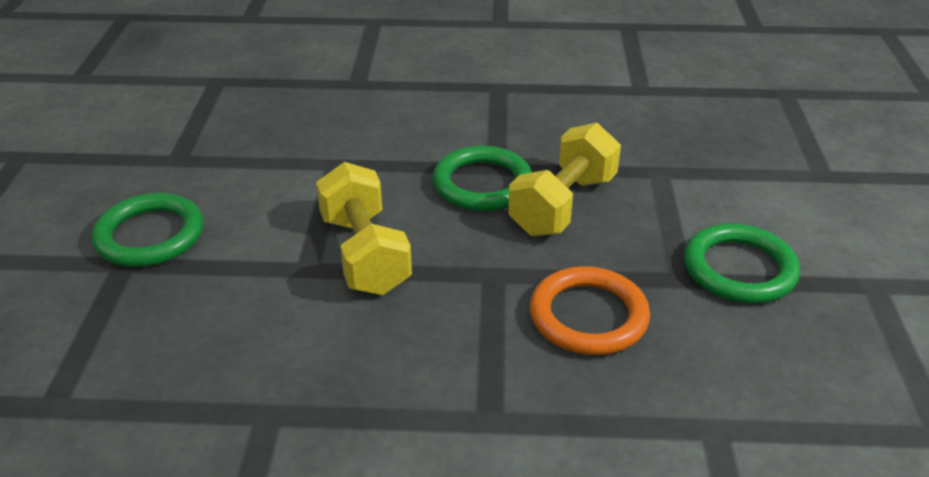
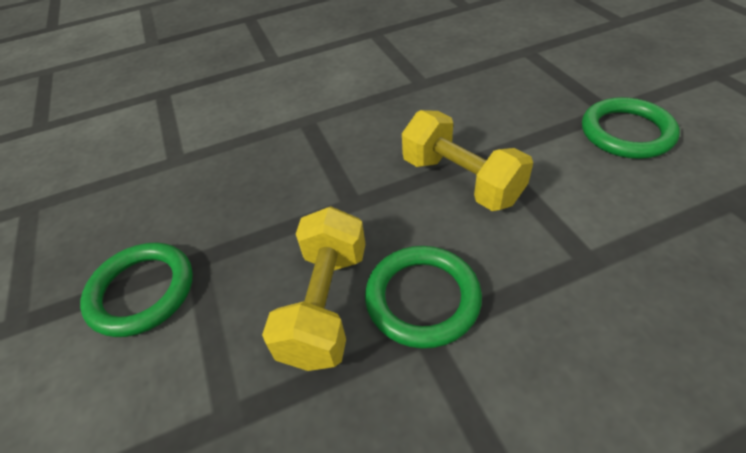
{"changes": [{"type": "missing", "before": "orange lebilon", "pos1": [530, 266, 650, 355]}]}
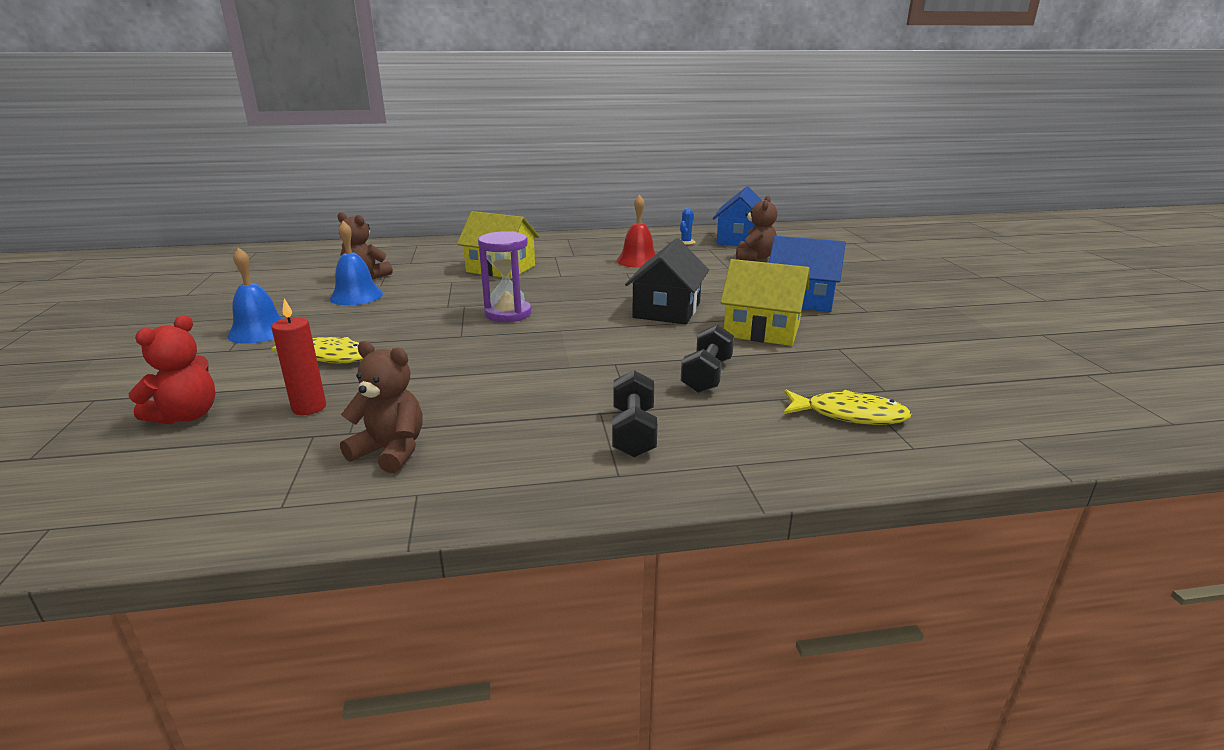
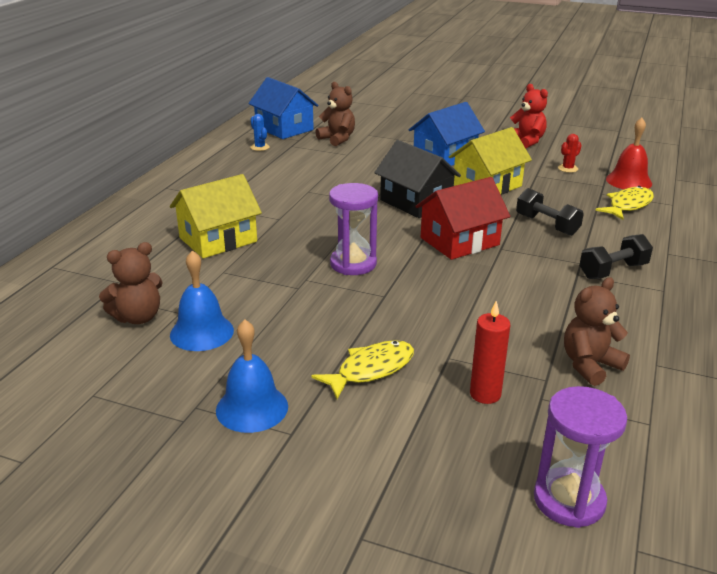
{"changes": [{"type": "appeared", "after": "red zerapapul", "pos2": [415, 177, 510, 260]}, {"type": "appeared", "after": "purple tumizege", "pos2": [534, 386, 627, 528]}, {"type": "appeared", "after": "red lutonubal", "pos2": [558, 134, 582, 173]}, {"type": "relocated", "before": "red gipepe", "pos1": [129, 315, 216, 425], "pos2": [510, 84, 548, 148]}, {"type": "relocated", "before": "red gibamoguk", "pos1": [616, 195, 656, 268], "pos2": [606, 118, 652, 189]}, {"type": "spun", "before": "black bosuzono", "pos1": [612, 370, 658, 458], "pos2": [579, 234, 653, 279], "turn": -60}]}
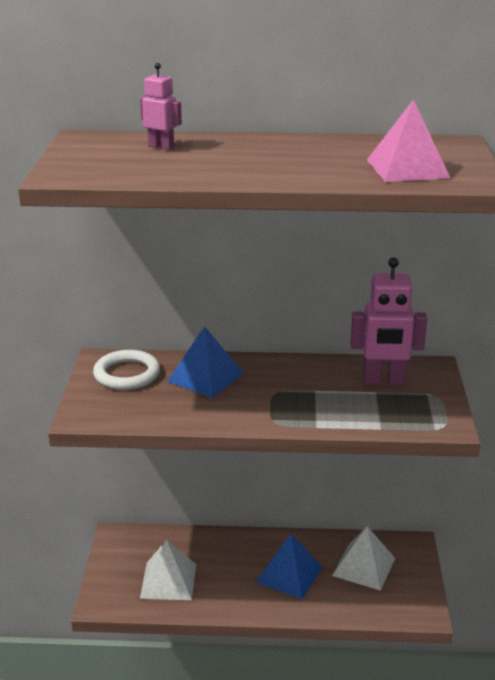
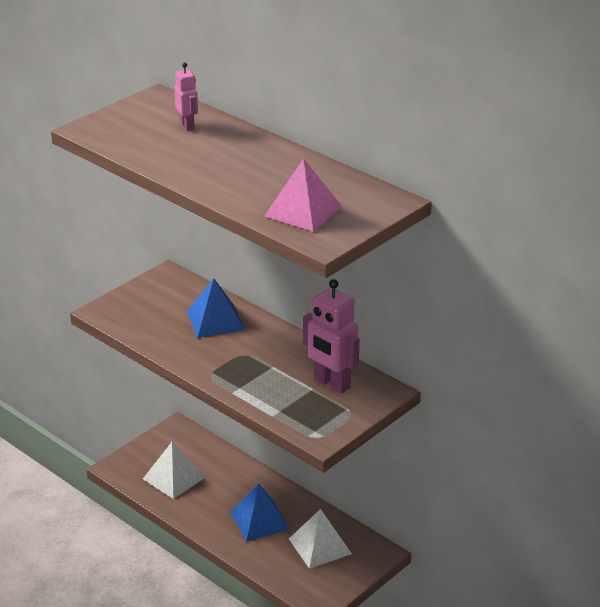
{"changes": [{"type": "missing", "before": "white lebilon", "pos1": [93, 350, 160, 390]}]}
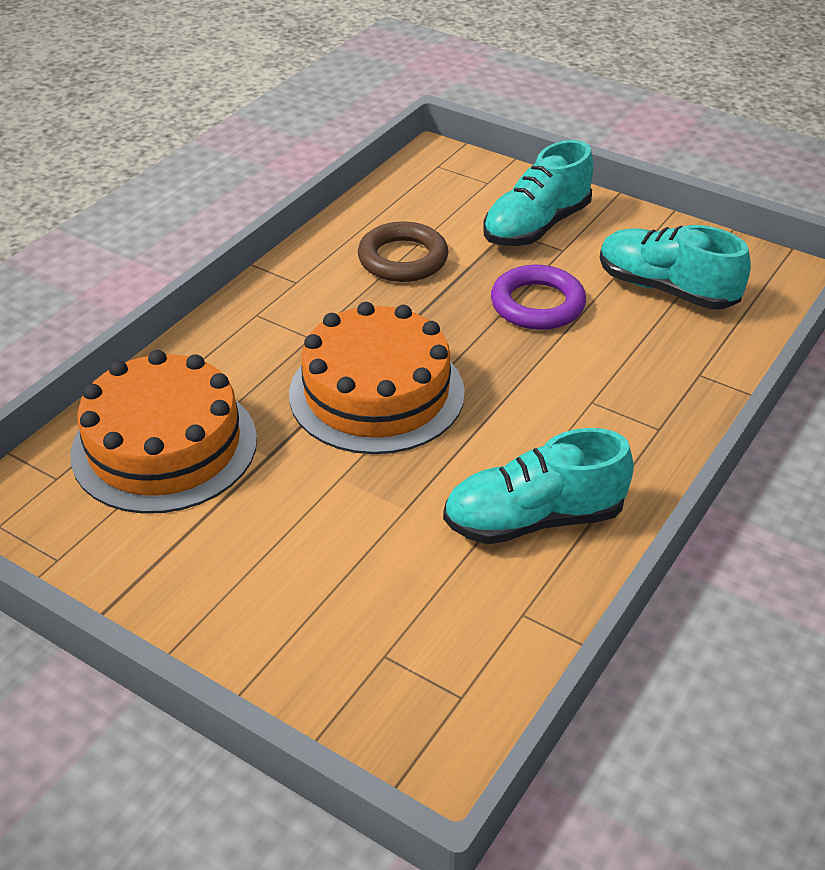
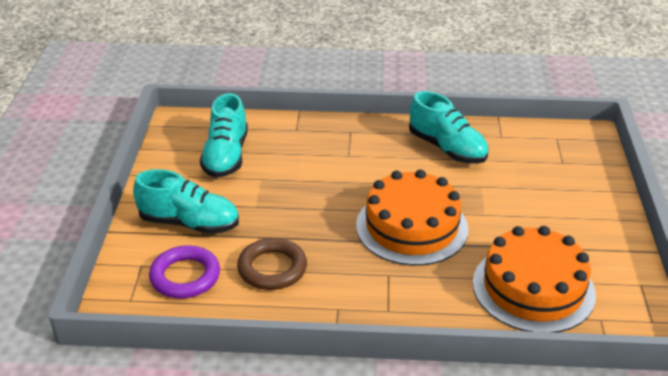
{"changes": [{"type": "relocated", "before": "purple lebilon", "pos1": [491, 265, 586, 330], "pos2": [149, 245, 220, 298]}]}
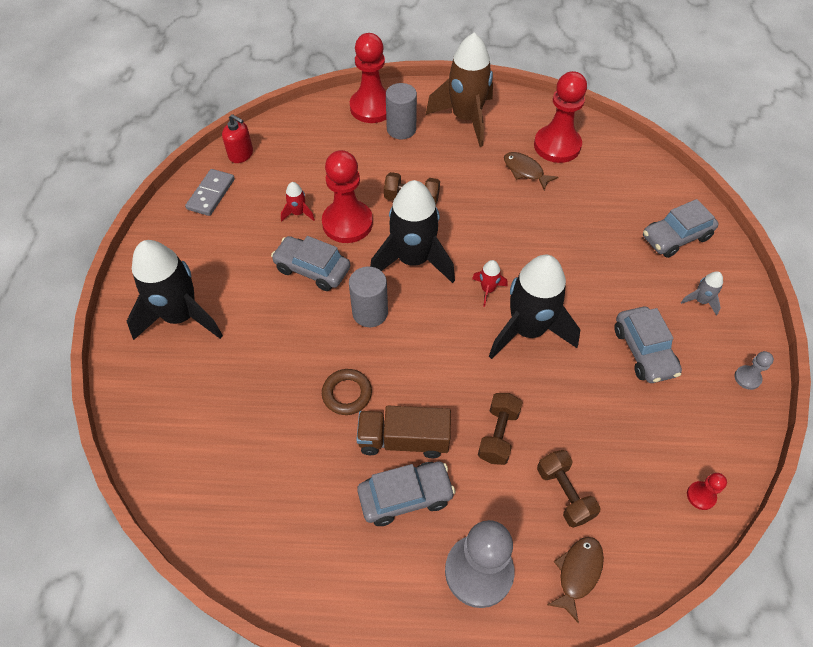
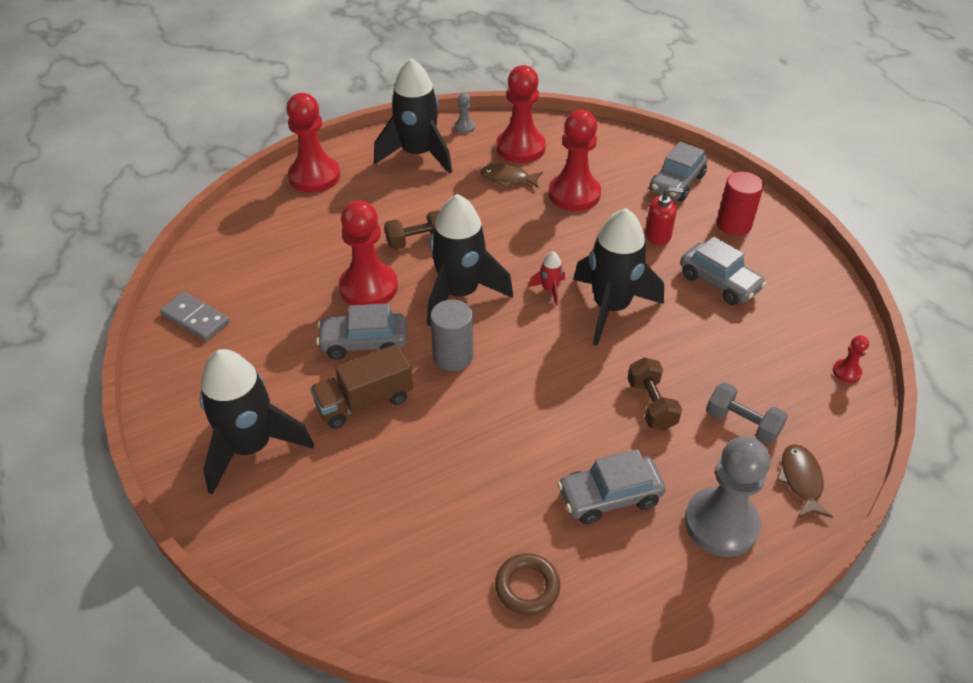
{"changes": [{"type": "missing", "before": "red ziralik", "pos1": [281, 182, 315, 221]}, {"type": "missing", "before": "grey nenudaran", "pos1": [386, 83, 417, 139]}, {"type": "appeared", "after": "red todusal", "pos2": [549, 110, 601, 211]}, {"type": "relocated", "before": "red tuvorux", "pos1": [222, 114, 253, 163], "pos2": [645, 187, 683, 245]}, {"type": "relocated", "before": "brown lebilon", "pos1": [322, 369, 372, 415], "pos2": [495, 553, 560, 615]}, {"type": "relocated", "before": "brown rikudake", "pos1": [356, 406, 451, 458], "pos2": [310, 344, 413, 429]}, {"type": "relocated", "before": "grey todusal", "pos1": [735, 351, 774, 390], "pos2": [454, 93, 475, 133]}, {"type": "exchanged", "before": "grey ziralik", "after": "red nenudaran", "pos1": [681, 271, 723, 316], "pos2": [717, 172, 764, 236]}, {"type": "colour", "before": "brown ziralik", "after": "black ziralik", "pos1": [426, 33, 493, 147], "pos2": [374, 58, 452, 174]}, {"type": "colour", "before": "brown bosuzono", "after": "grey bosuzono", "pos1": [537, 450, 601, 528], "pos2": [706, 382, 788, 445]}, {"type": "spun", "before": "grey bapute", "pos1": [185, 169, 235, 216], "pos2": [160, 292, 230, 341], "turn": -45}, {"type": "spun", "before": "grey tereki", "pos1": [357, 462, 456, 526], "pos2": [557, 449, 666, 524], "turn": -150}]}
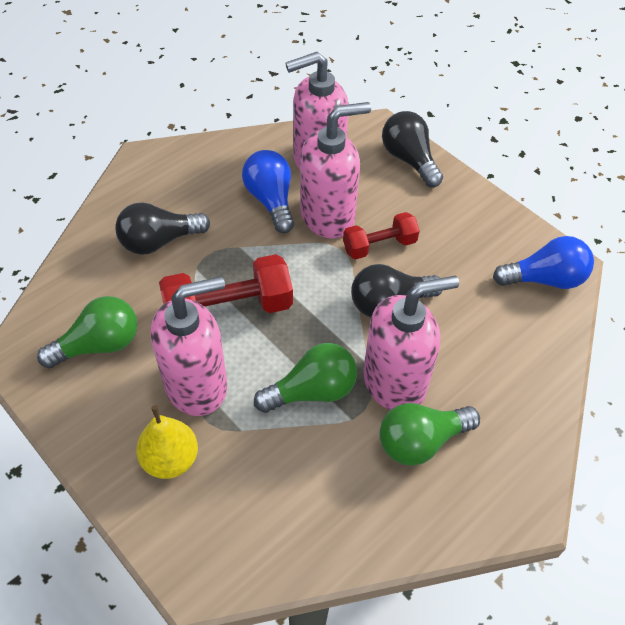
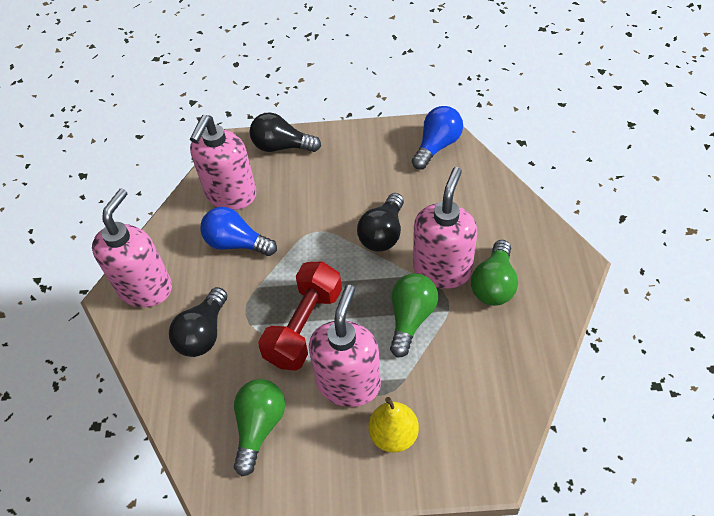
{"changes": [{"type": "missing", "before": "red bosuzono", "pos1": [343, 212, 420, 259]}, {"type": "relocated", "before": "pink tuvorux", "pos1": [300, 102, 371, 239], "pos2": [92, 189, 172, 307]}]}
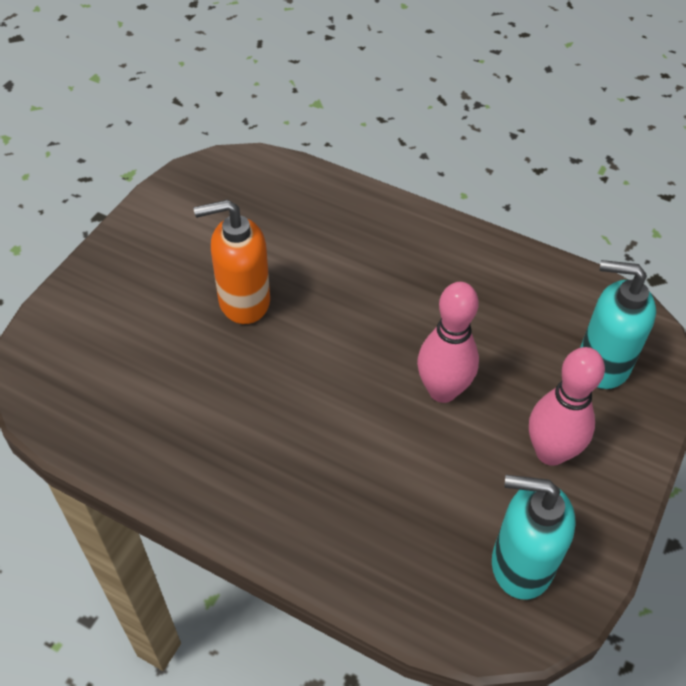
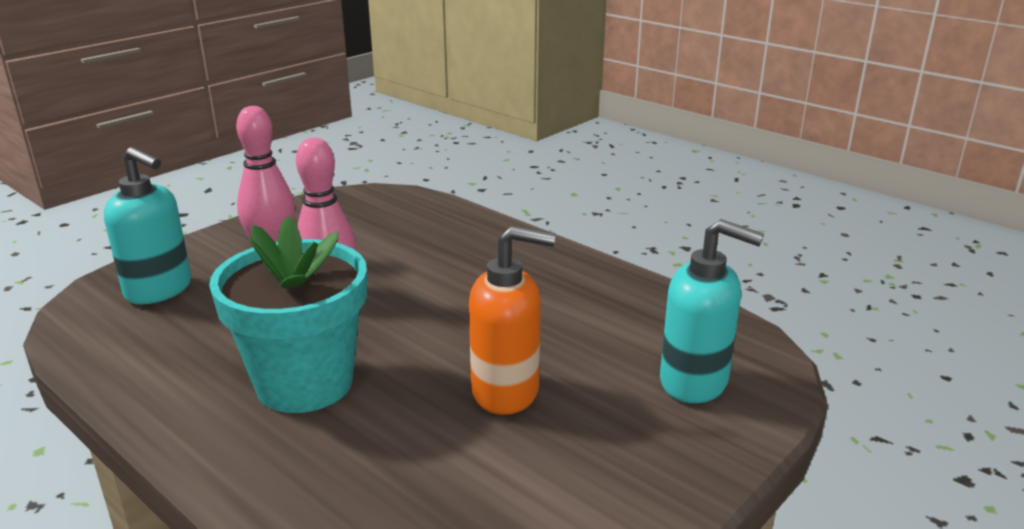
{"changes": [{"type": "appeared", "after": "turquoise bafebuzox", "pos2": [209, 216, 367, 413]}, {"type": "relocated", "before": "turquoise tuvorux", "pos1": [492, 475, 576, 600], "pos2": [660, 219, 764, 403]}]}
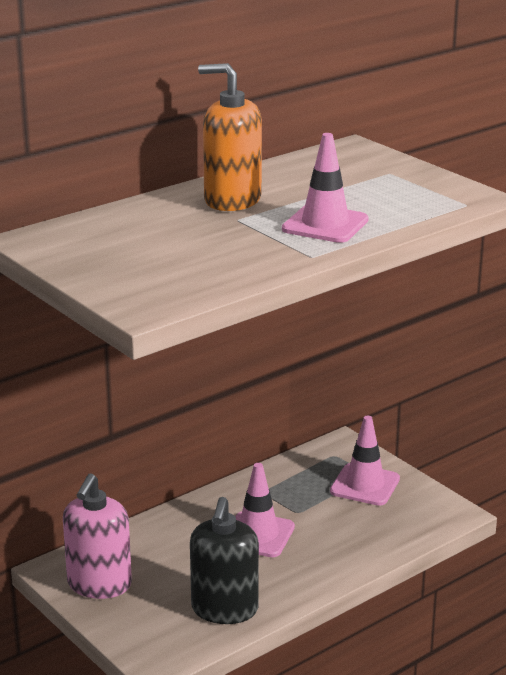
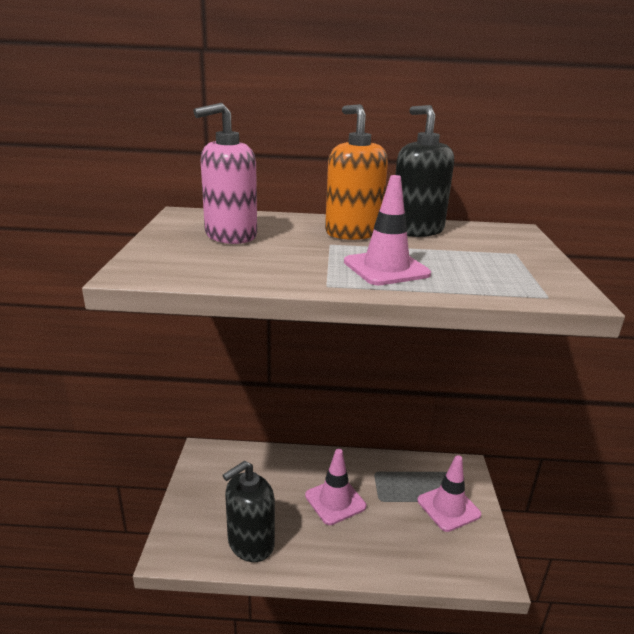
{"changes": [{"type": "appeared", "after": "black tuvorux", "pos2": [395, 105, 454, 237]}, {"type": "relocated", "before": "pink tuvorux", "pos1": [63, 474, 132, 599], "pos2": [194, 103, 257, 244]}]}
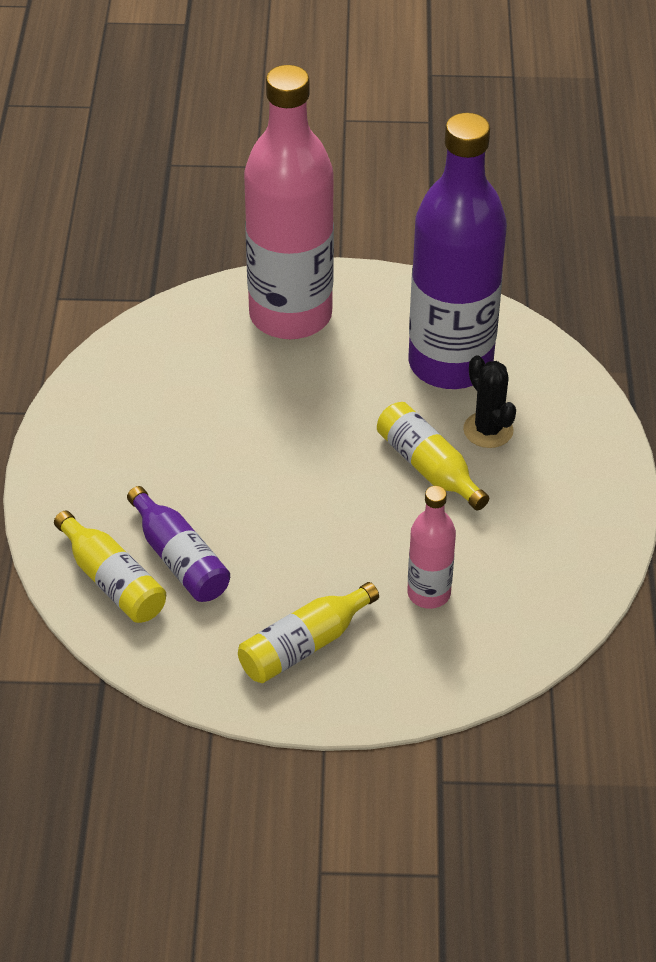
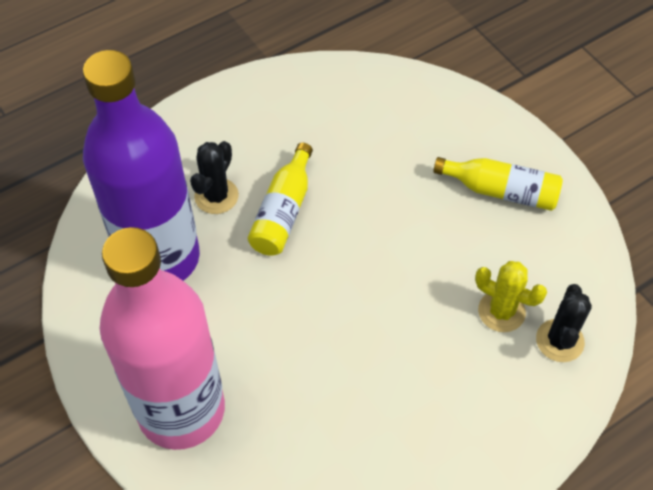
{"changes": [{"type": "missing", "before": "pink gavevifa", "pos1": [407, 486, 456, 609]}, {"type": "exchanged", "before": "yellow gavevifa", "after": "black lutonubal", "pos1": [54, 511, 166, 623], "pos2": [536, 284, 592, 362]}, {"type": "exchanged", "before": "purple gavevifa", "after": "yellow lutonubal", "pos1": [127, 486, 230, 602], "pos2": [475, 261, 547, 332]}]}
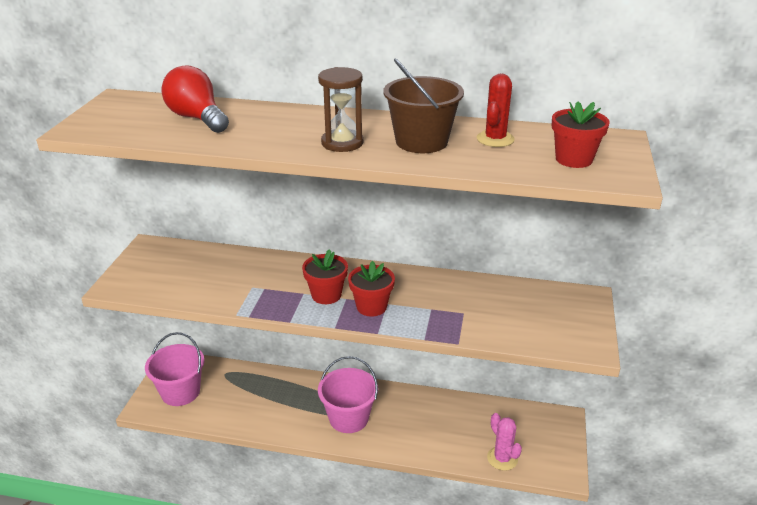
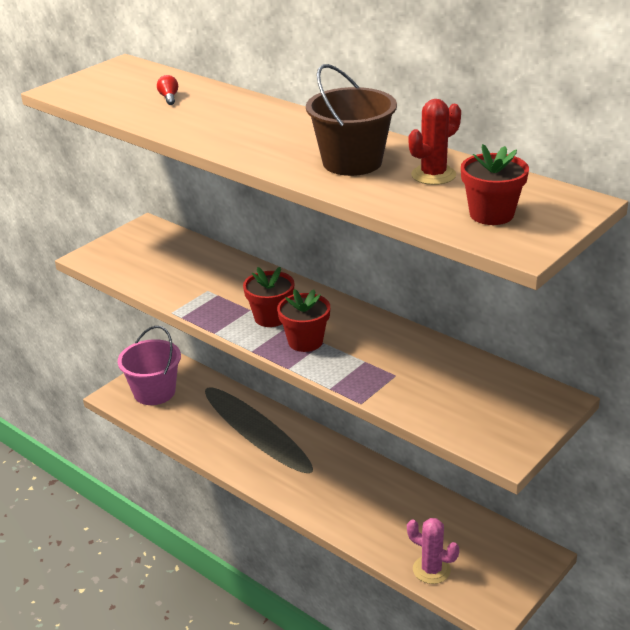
{"changes": [{"type": "missing", "before": "brown tumizege", "pos1": [318, 67, 363, 152]}, {"type": "missing", "before": "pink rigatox", "pos1": [318, 356, 378, 433]}, {"type": "spun", "before": "pink lutonubal", "pos1": [487, 413, 522, 471], "pos2": [407, 518, 459, 584], "turn": -60}, {"type": "size", "before": "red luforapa", "pos1": [161, 65, 229, 133], "pos2": [157, 75, 178, 105], "scale": 0.41}]}
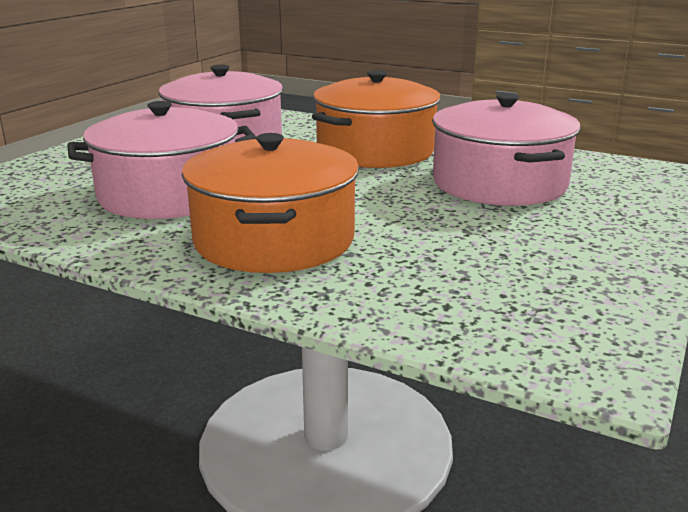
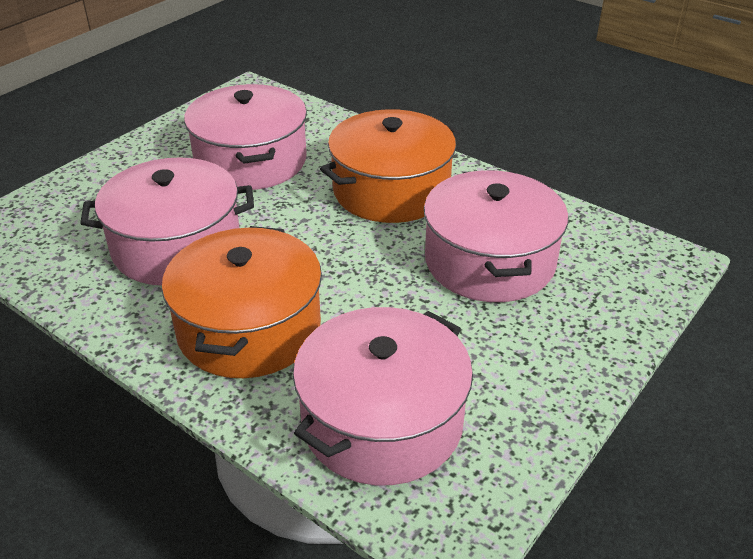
{"changes": [{"type": "appeared", "after": "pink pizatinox", "pos2": [293, 307, 473, 485]}]}
